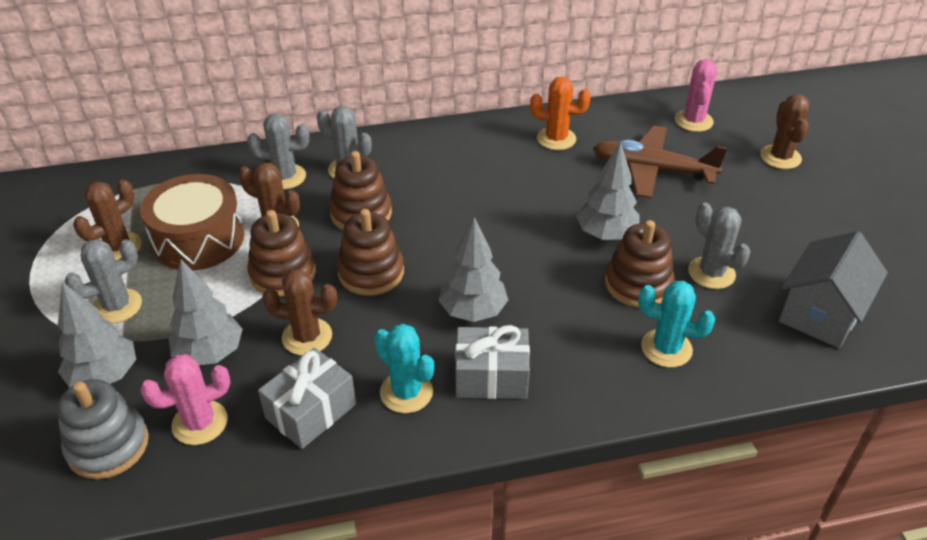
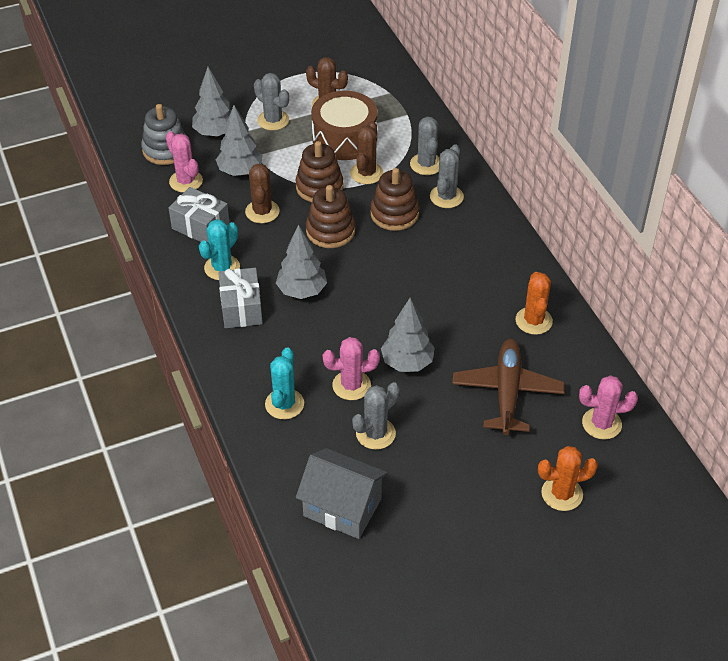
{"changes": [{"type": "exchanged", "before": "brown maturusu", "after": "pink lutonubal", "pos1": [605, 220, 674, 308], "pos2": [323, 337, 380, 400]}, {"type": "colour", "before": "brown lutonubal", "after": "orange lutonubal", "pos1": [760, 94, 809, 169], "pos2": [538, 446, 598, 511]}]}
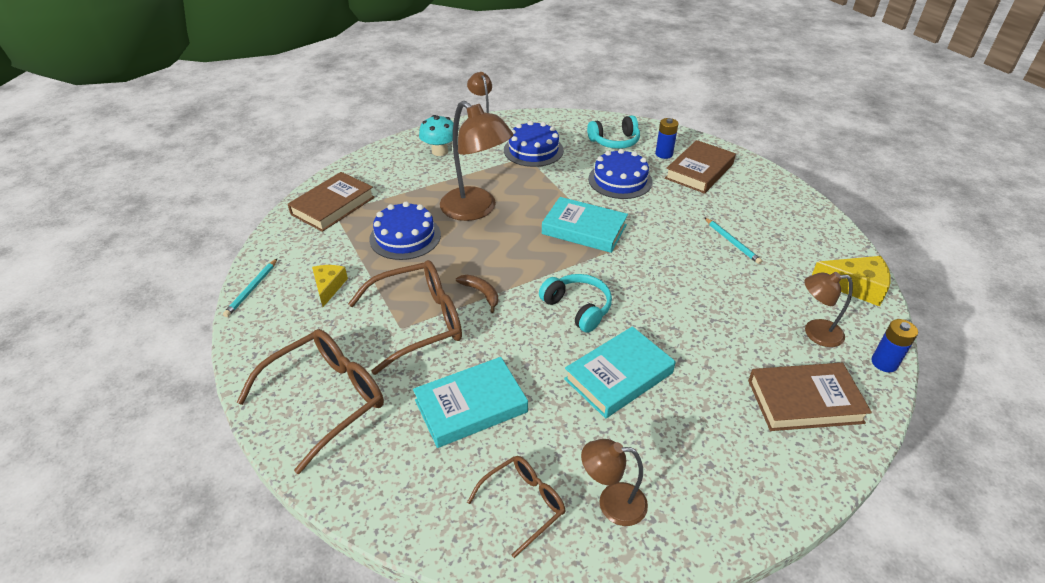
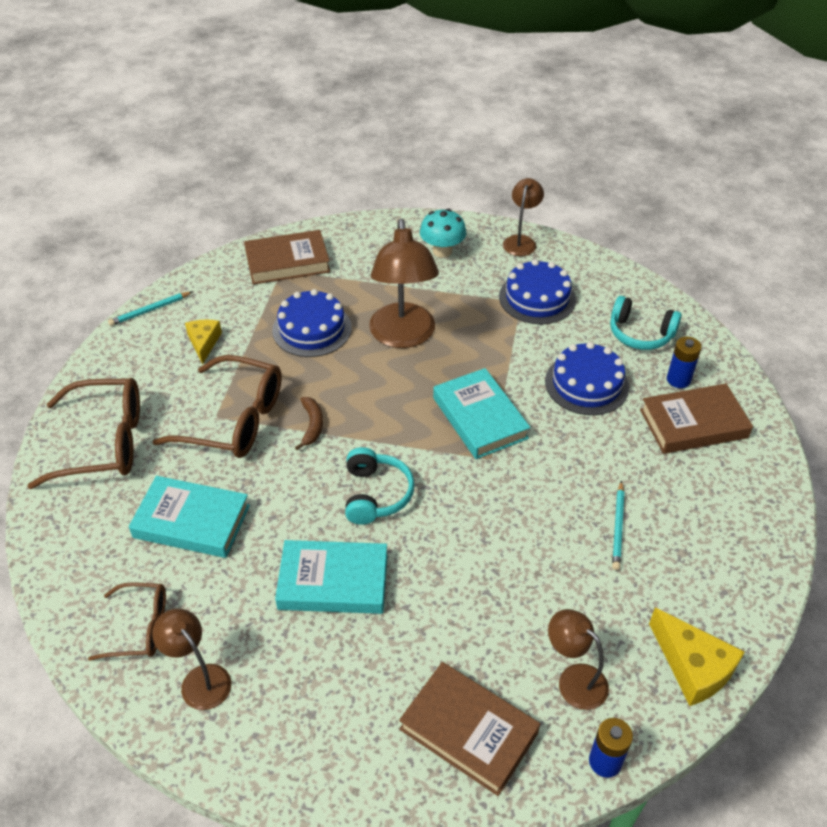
{"changes": [{"type": "spun", "before": "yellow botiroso", "pos1": [312, 265, 348, 307], "pos2": [185, 320, 222, 364], "turn": -45}]}
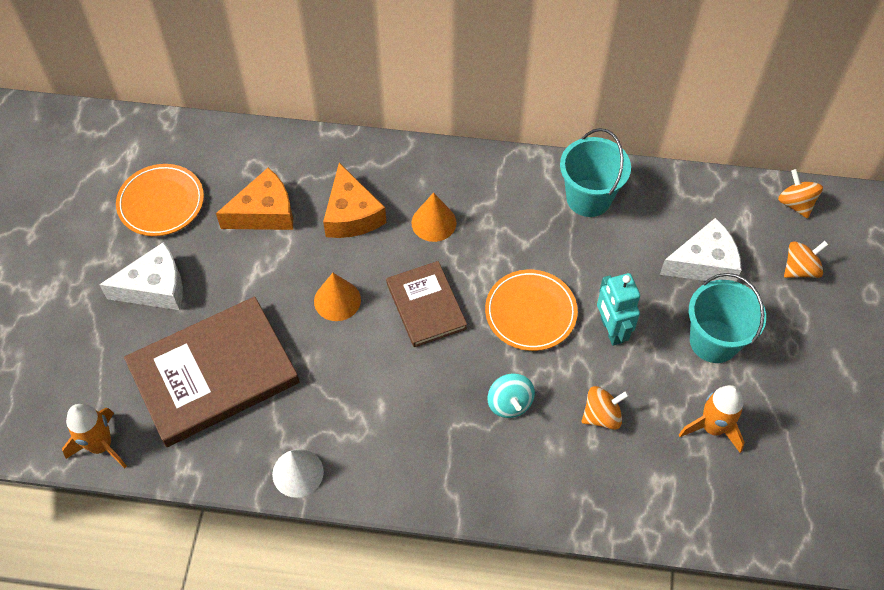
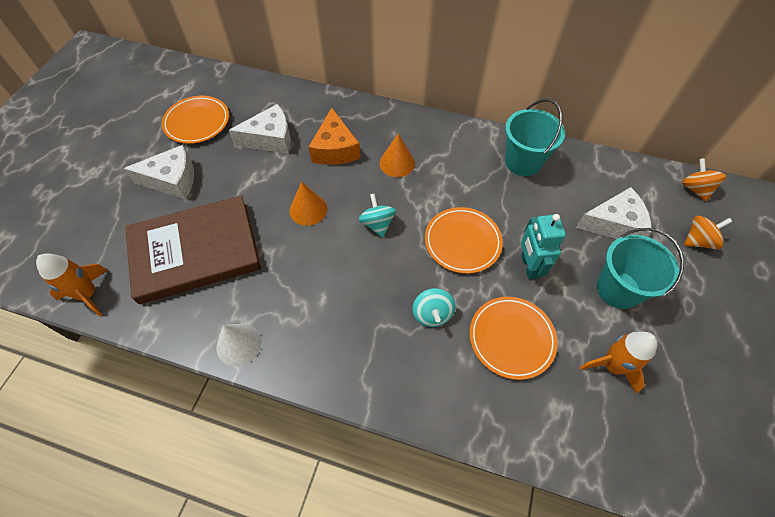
{"changes": [{"type": "exchanged", "before": "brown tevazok", "after": "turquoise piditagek", "pos1": [386, 261, 467, 347], "pos2": [359, 193, 396, 238]}, {"type": "exchanged", "before": "orange piditagek", "after": "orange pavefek", "pos1": [582, 386, 629, 430], "pos2": [469, 297, 558, 380]}, {"type": "colour", "before": "orange botiroso", "after": "white botiroso", "pos1": [216, 168, 293, 230], "pos2": [229, 104, 291, 154]}]}
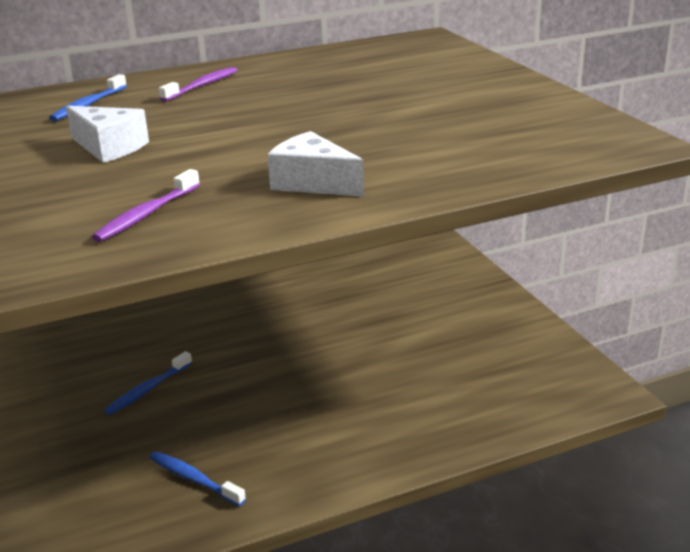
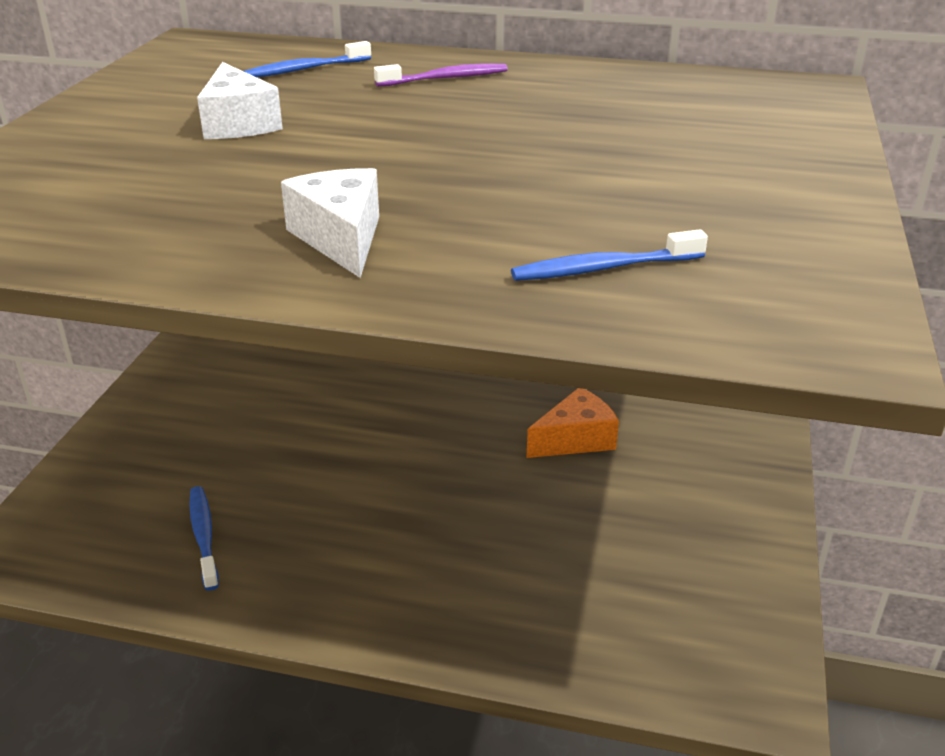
{"changes": [{"type": "missing", "before": "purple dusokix", "pos1": [92, 169, 200, 242]}, {"type": "appeared", "after": "orange botiroso", "pos2": [527, 388, 619, 458]}, {"type": "relocated", "before": "blue dusokix", "pos1": [104, 351, 192, 415], "pos2": [511, 229, 708, 281]}]}
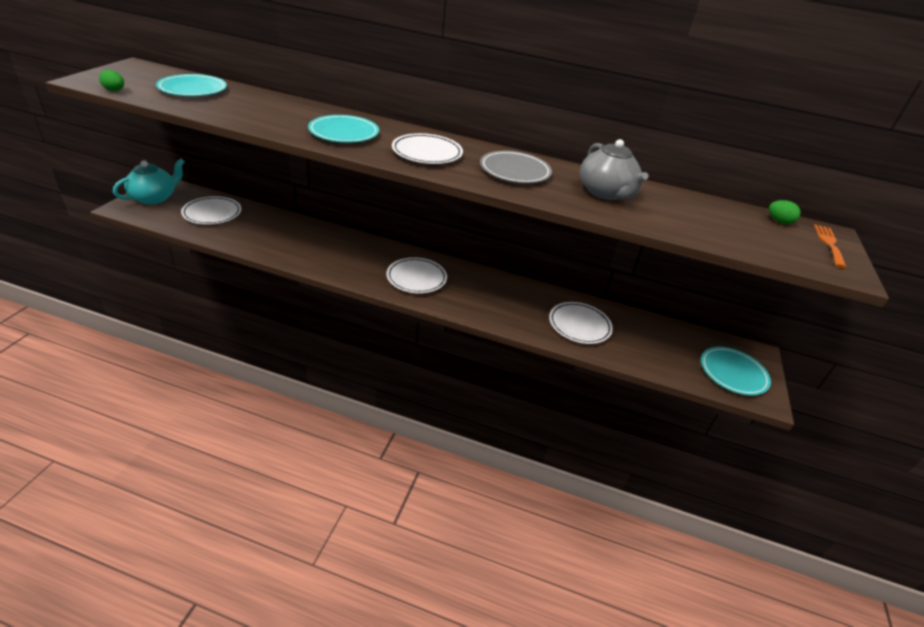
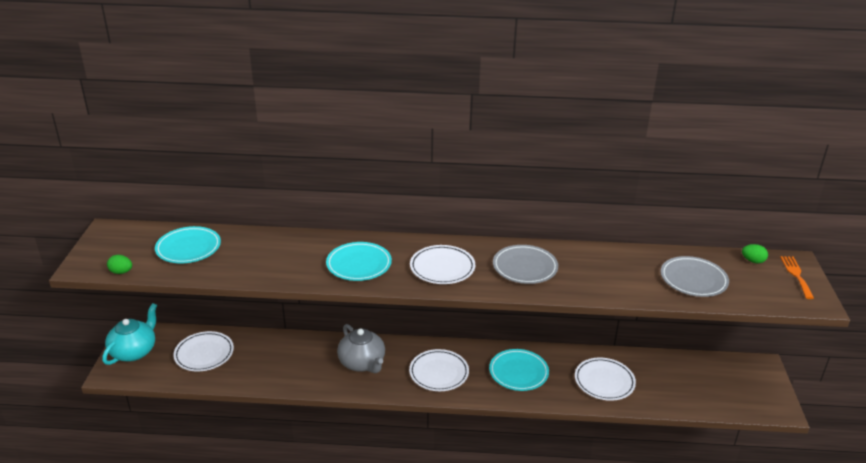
{"changes": [{"type": "appeared", "after": "grey pavefek", "pos2": [661, 256, 729, 297]}, {"type": "relocated", "before": "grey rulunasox", "pos1": [580, 139, 649, 200], "pos2": [337, 324, 385, 373]}, {"type": "relocated", "before": "turquoise pavefek", "pos1": [701, 347, 771, 396], "pos2": [489, 349, 549, 391]}]}
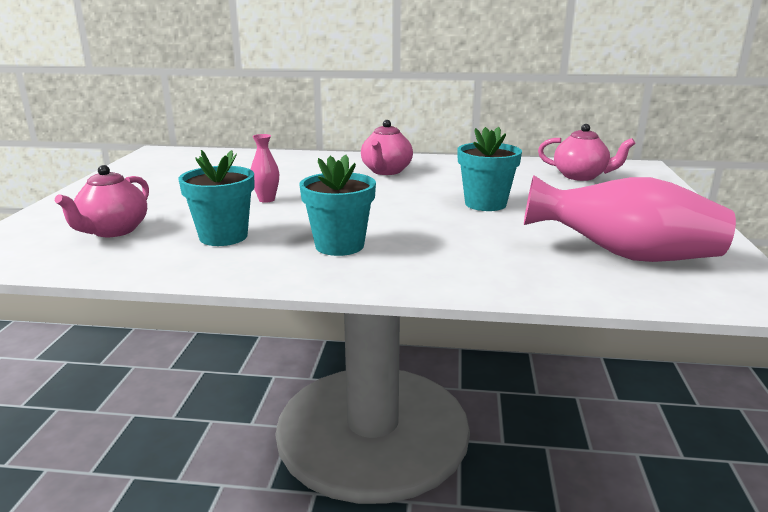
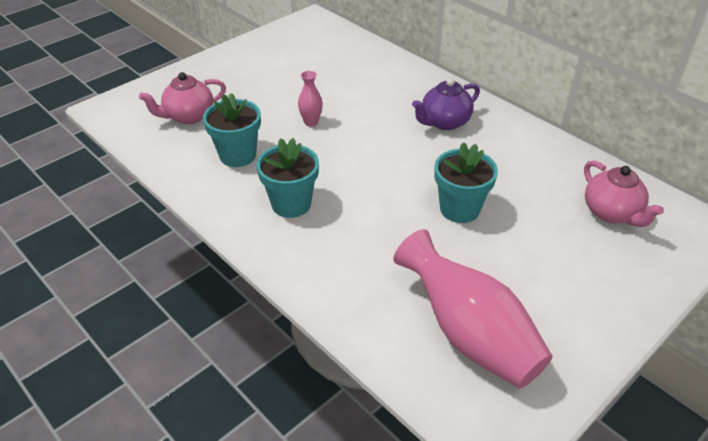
{"changes": [{"type": "colour", "before": "pink rulunasox", "after": "purple rulunasox", "pos1": [361, 120, 413, 175], "pos2": [412, 78, 480, 130]}]}
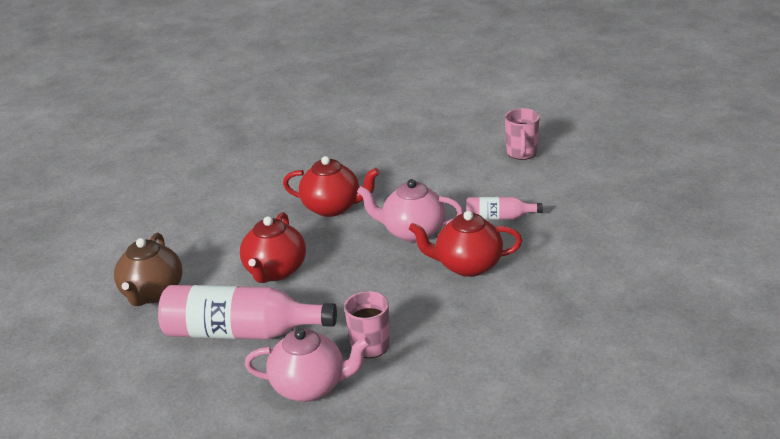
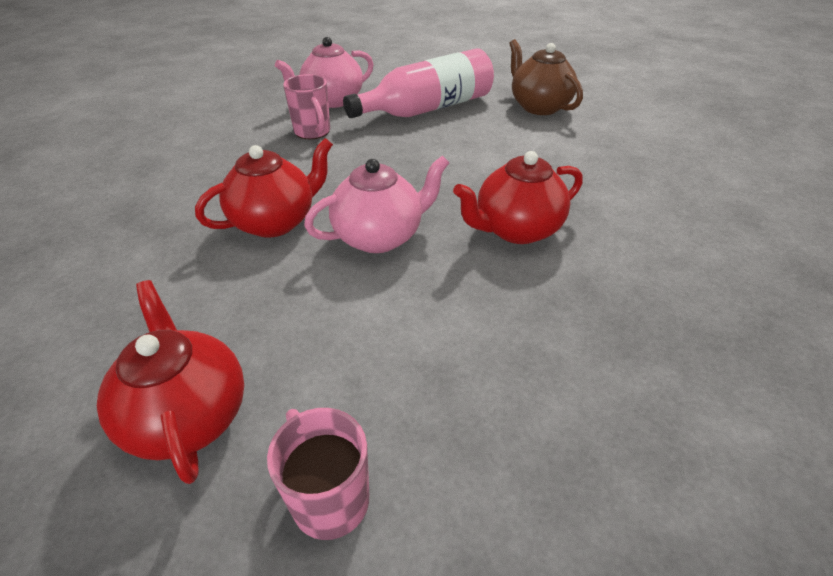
{"changes": [{"type": "missing", "before": "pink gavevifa", "pos1": [467, 197, 543, 220]}, {"type": "relocated", "before": "red rulunasox", "pos1": [240, 212, 306, 283], "pos2": [97, 280, 244, 484]}]}
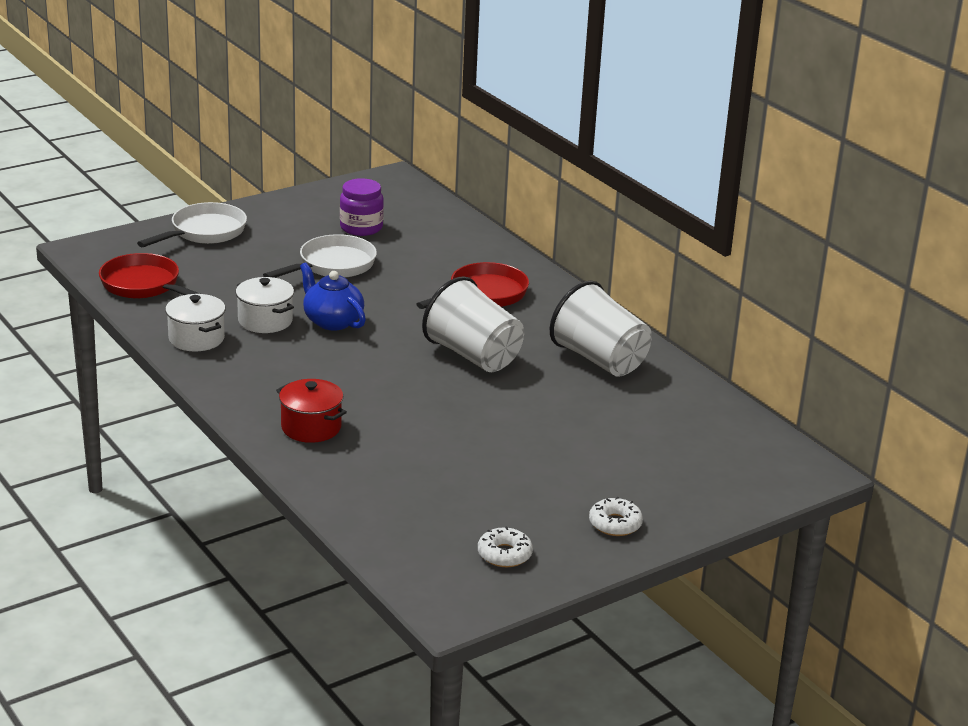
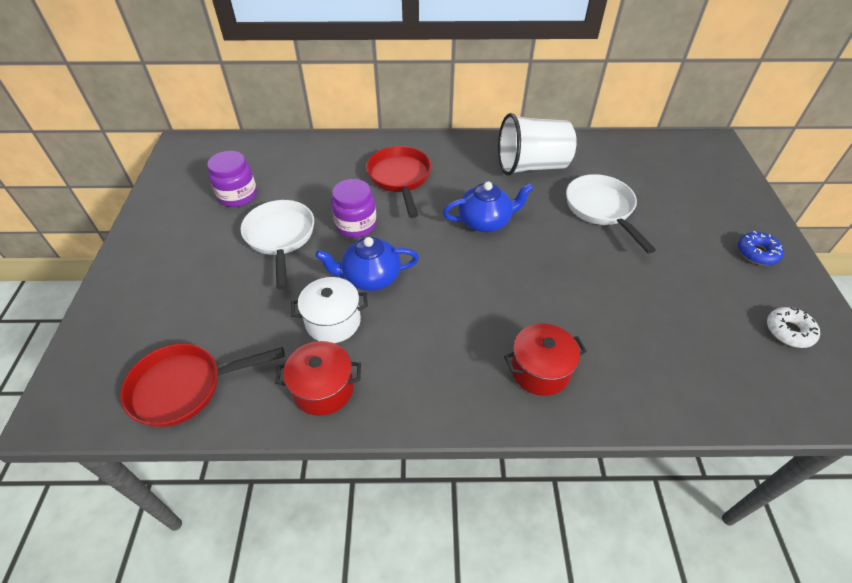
{"changes": [{"type": "appeared", "after": "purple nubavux", "pos2": [331, 179, 377, 238]}, {"type": "relocated", "before": "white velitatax", "pos1": [137, 202, 247, 247], "pos2": [566, 174, 656, 254]}, {"type": "exchanged", "before": "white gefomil", "after": "blue rulunasox", "pos1": [422, 276, 524, 372], "pos2": [443, 181, 534, 232]}, {"type": "colour", "before": "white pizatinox", "after": "red pizatinox", "pos1": [165, 294, 225, 351], "pos2": [275, 341, 361, 416]}, {"type": "colour", "before": "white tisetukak", "after": "blue tisetukak", "pos1": [589, 497, 643, 536], "pos2": [738, 231, 784, 265]}]}
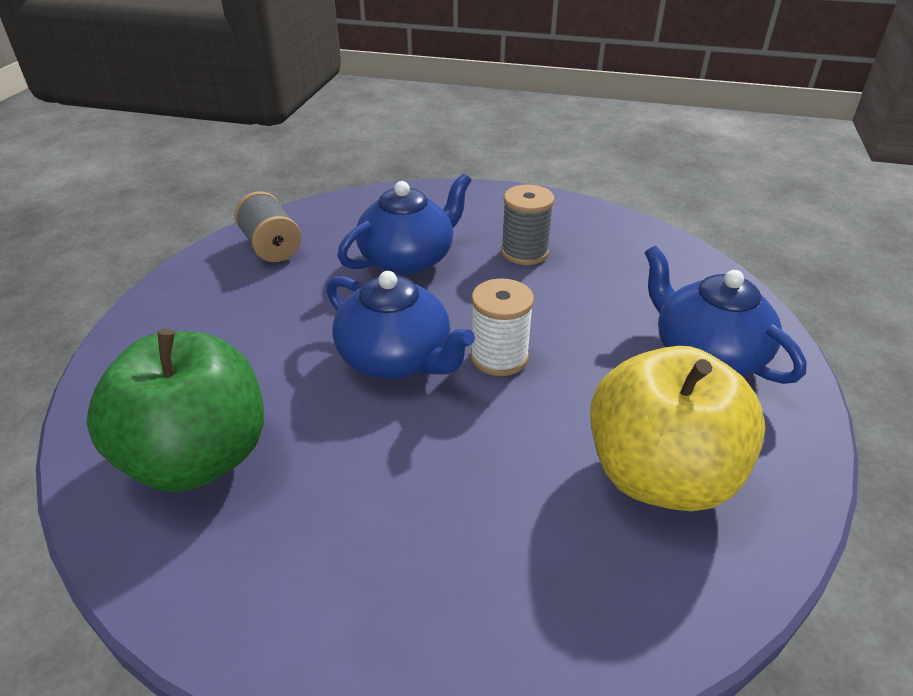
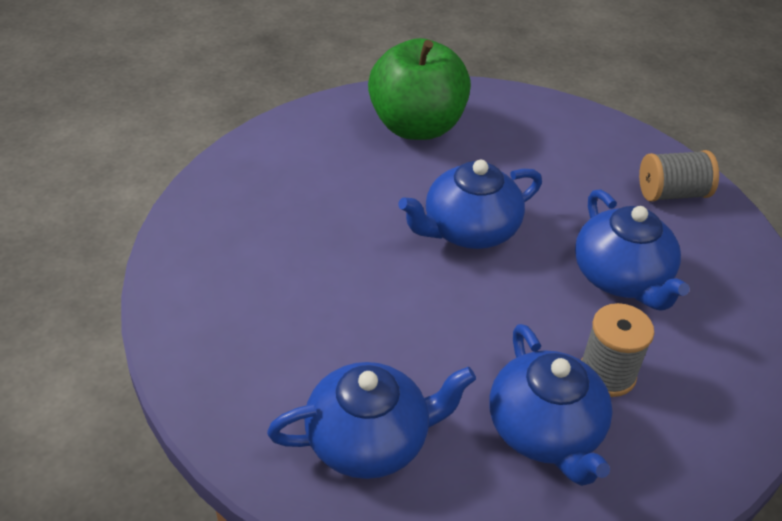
{"changes": [{"type": "missing", "before": "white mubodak", "pos1": [471, 278, 534, 376]}, {"type": "missing", "before": "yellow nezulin", "pos1": [590, 346, 766, 511]}, {"type": "appeared", "after": "blue rulunasox", "pos2": [490, 324, 613, 486]}]}
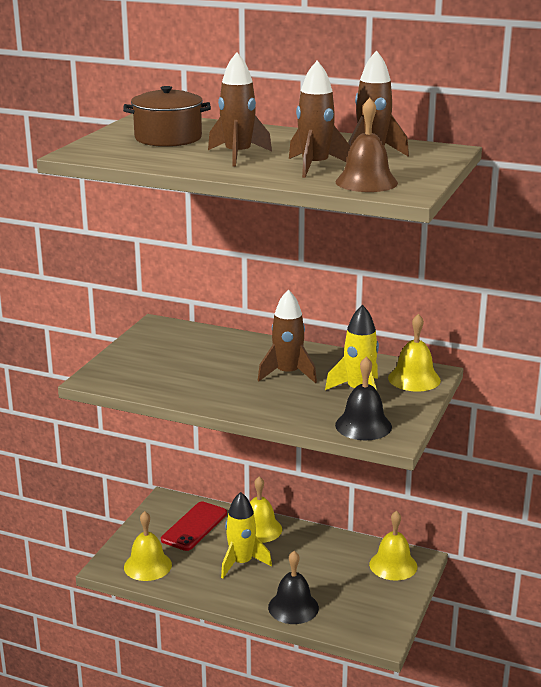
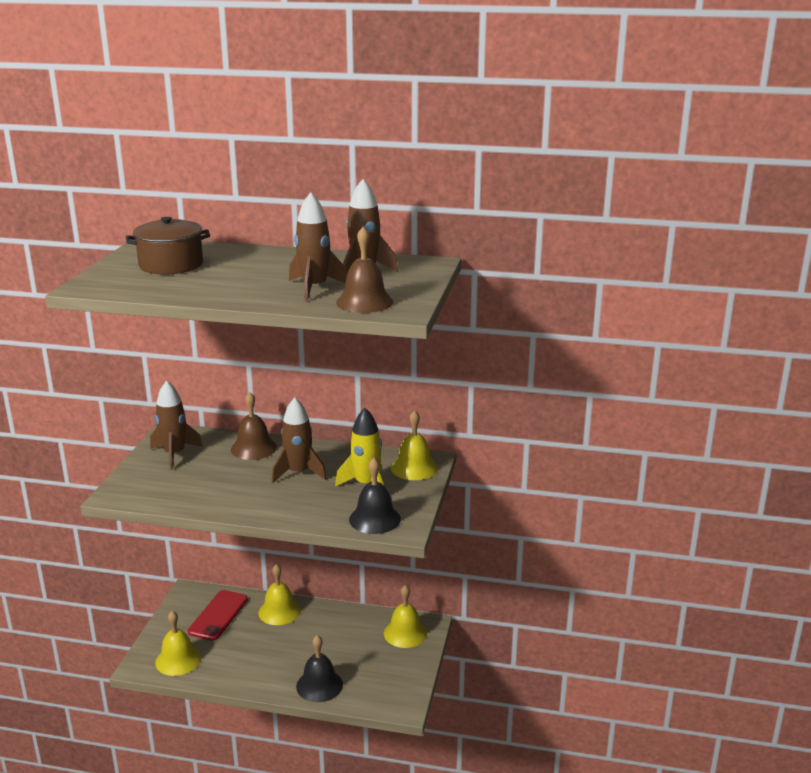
{"changes": [{"type": "missing", "before": "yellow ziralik", "pos1": [221, 492, 272, 578]}, {"type": "appeared", "after": "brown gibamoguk", "pos2": [231, 392, 277, 460]}, {"type": "relocated", "before": "brown ziralik", "pos1": [208, 52, 272, 166], "pos2": [150, 381, 203, 470]}]}
